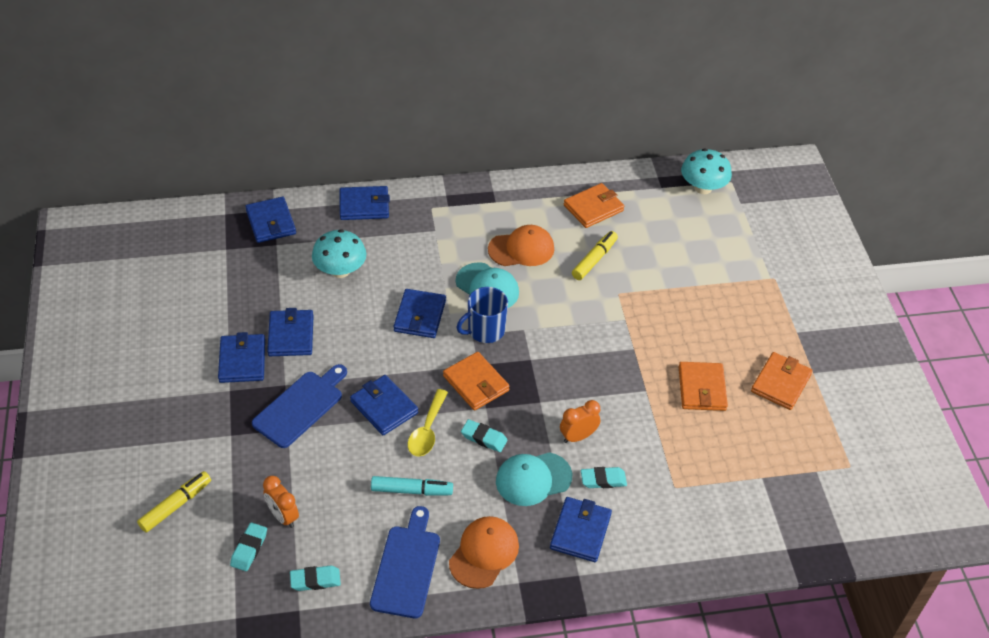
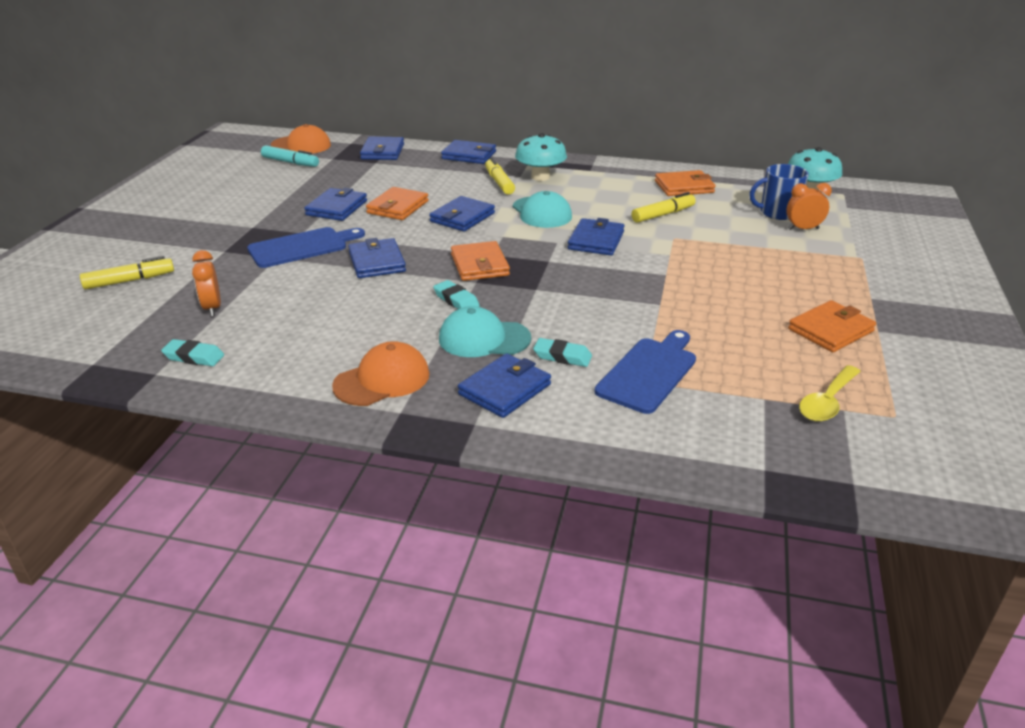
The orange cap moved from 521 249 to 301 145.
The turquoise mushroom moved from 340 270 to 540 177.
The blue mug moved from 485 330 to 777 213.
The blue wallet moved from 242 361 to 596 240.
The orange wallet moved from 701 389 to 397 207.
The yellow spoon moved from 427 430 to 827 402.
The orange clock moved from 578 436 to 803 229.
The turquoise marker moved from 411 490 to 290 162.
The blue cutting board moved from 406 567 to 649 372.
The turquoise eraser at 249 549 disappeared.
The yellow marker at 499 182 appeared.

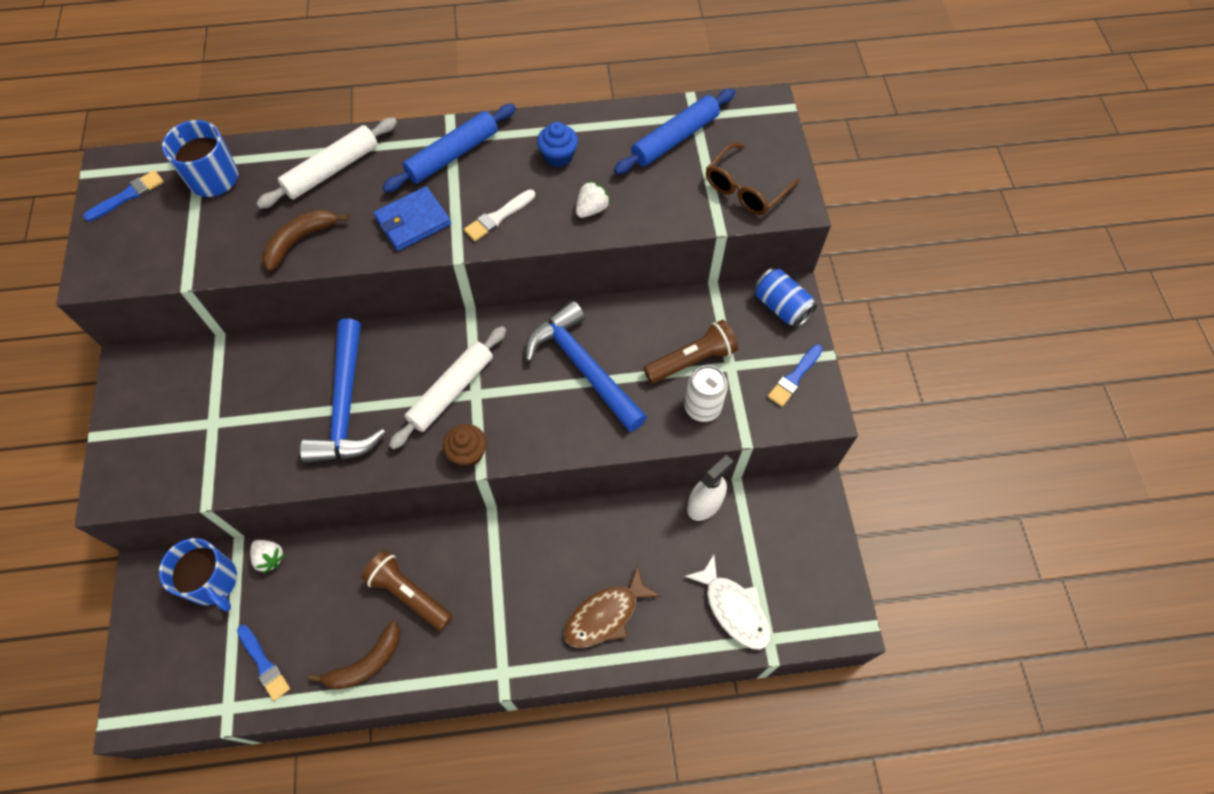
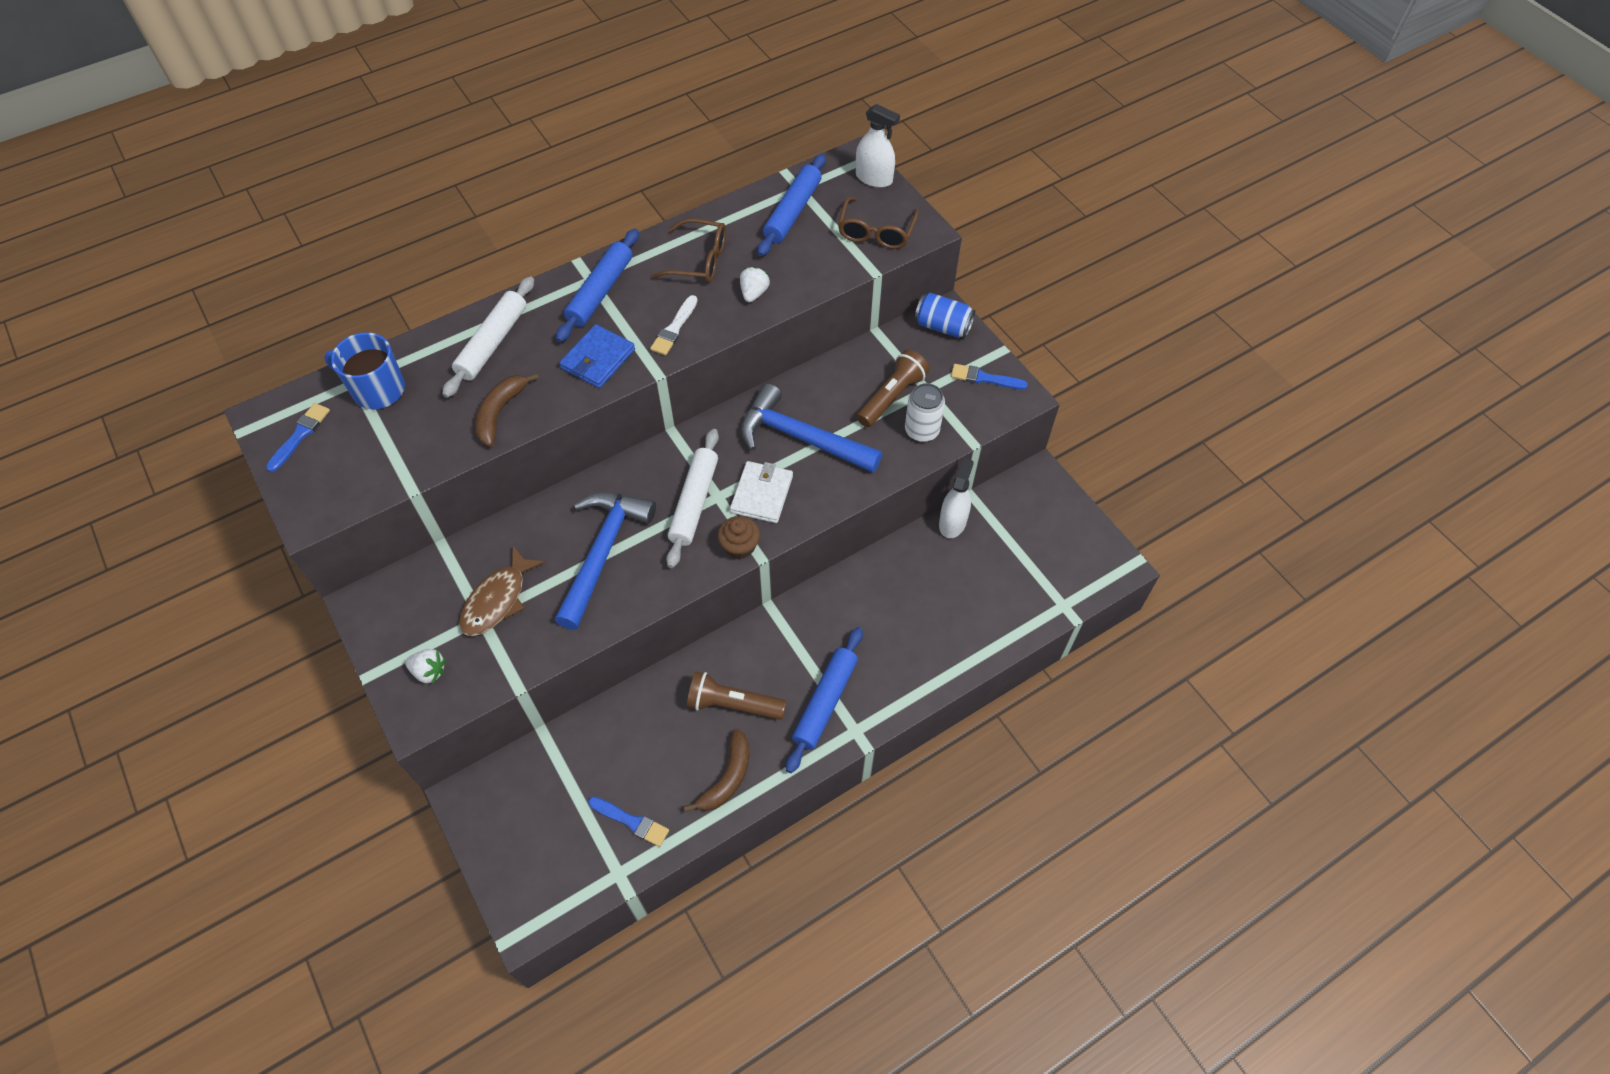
The blue cupcake at 558 156 was replaced by the brown glasses at 698 260.
The blue hammer at 346 405 turned 135 degrees counterclockwise.
The blue brush at 794 377 turned 90 degrees clockwise.
The blue mug at 213 582 disappeared.
The white strawberry moved from 270 558 to 429 671.
The white fish at 734 609 disappeared.
The brown fish moved from 605 615 to 498 600.
The white spray bottle at 874 178 appeared.
The white wallet at 762 494 appeared.
The blue rolling pin at 825 702 appeared.

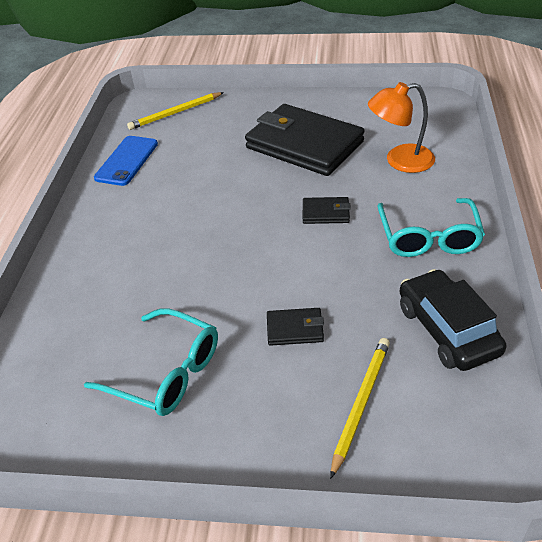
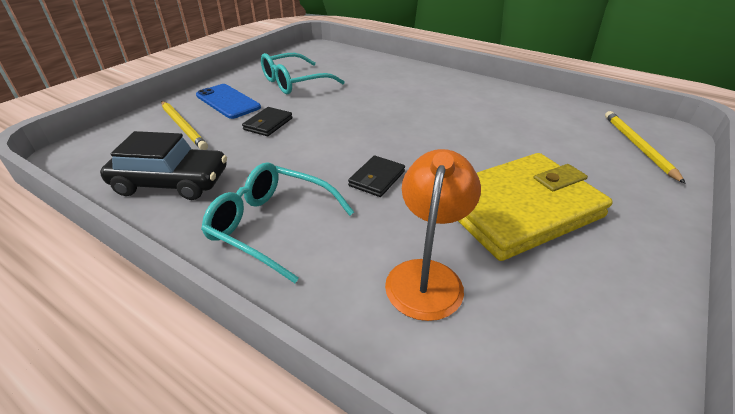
The black wallet at 304 145 became the yellow wallet at 519 209.
The blue phone moved from 127 161 to 228 101.

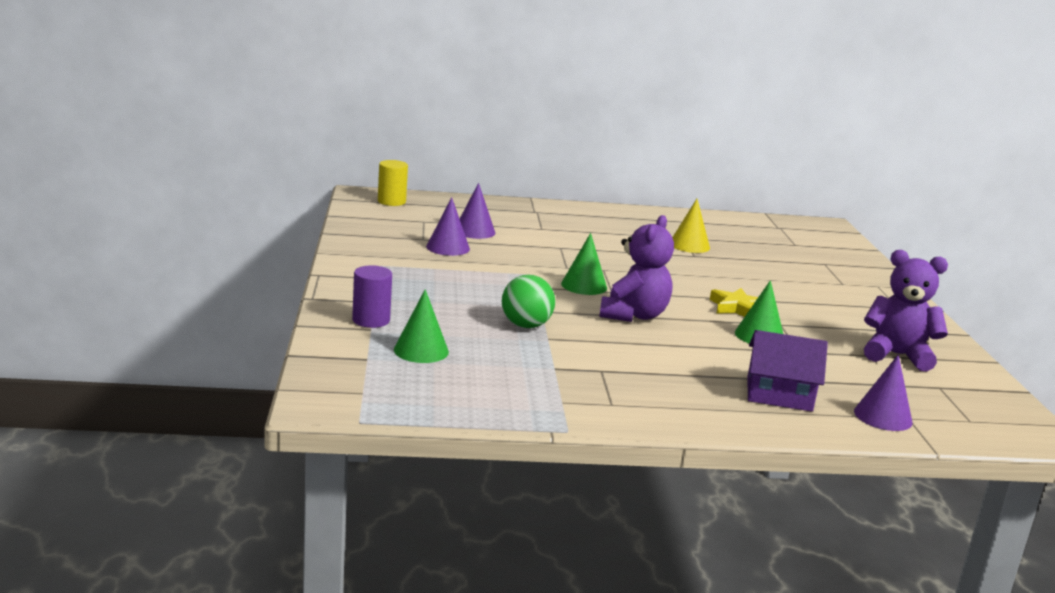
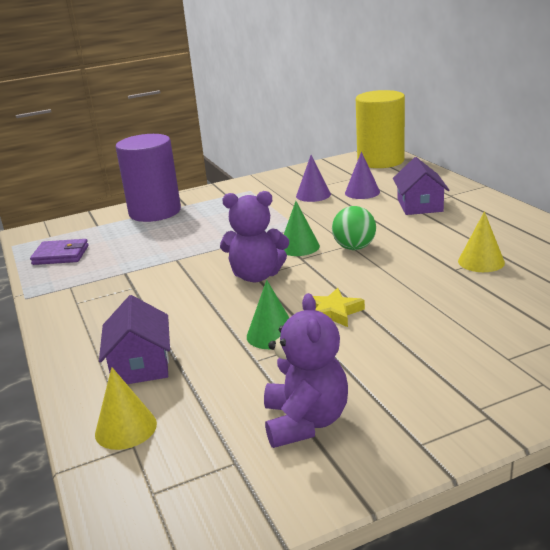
The yellow cylinder at 391 201 changed to 2.08 times the size.
The purple cylinder at 371 320 changed to 2.08 times the size.
The green ball moved from 526 326 to 354 248.
The green cone at 421 350 disappeared.
The purple cone at 883 416 became the yellow cone at 126 428.
The purple house at 419 205 appeared.
The purple wallet at 61 255 appeared.

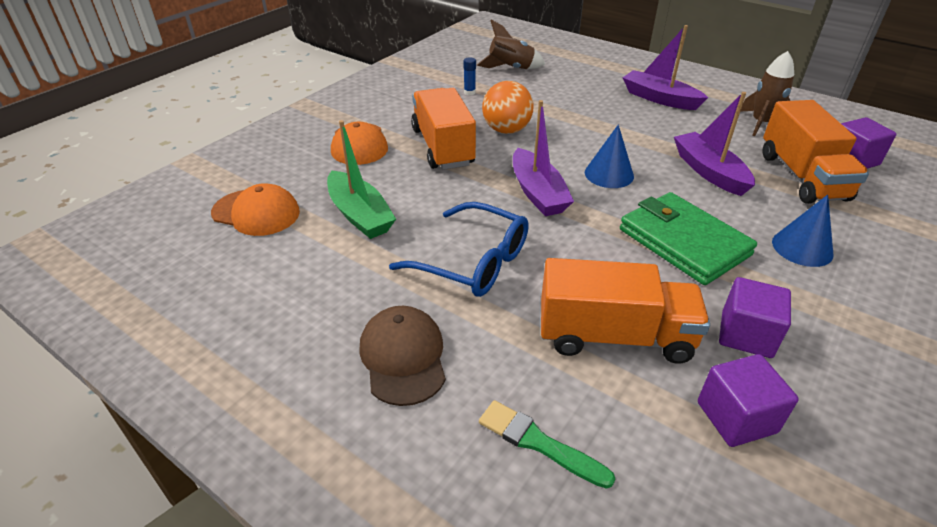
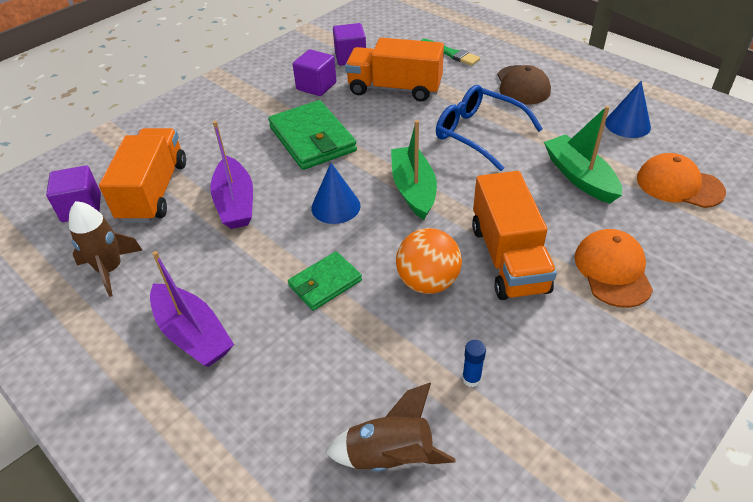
The purple boat at 538 193 became the green boat at 413 189.
The blue cone moved from 802 248 to 627 124.
The green wallet at 325 283 appeared.

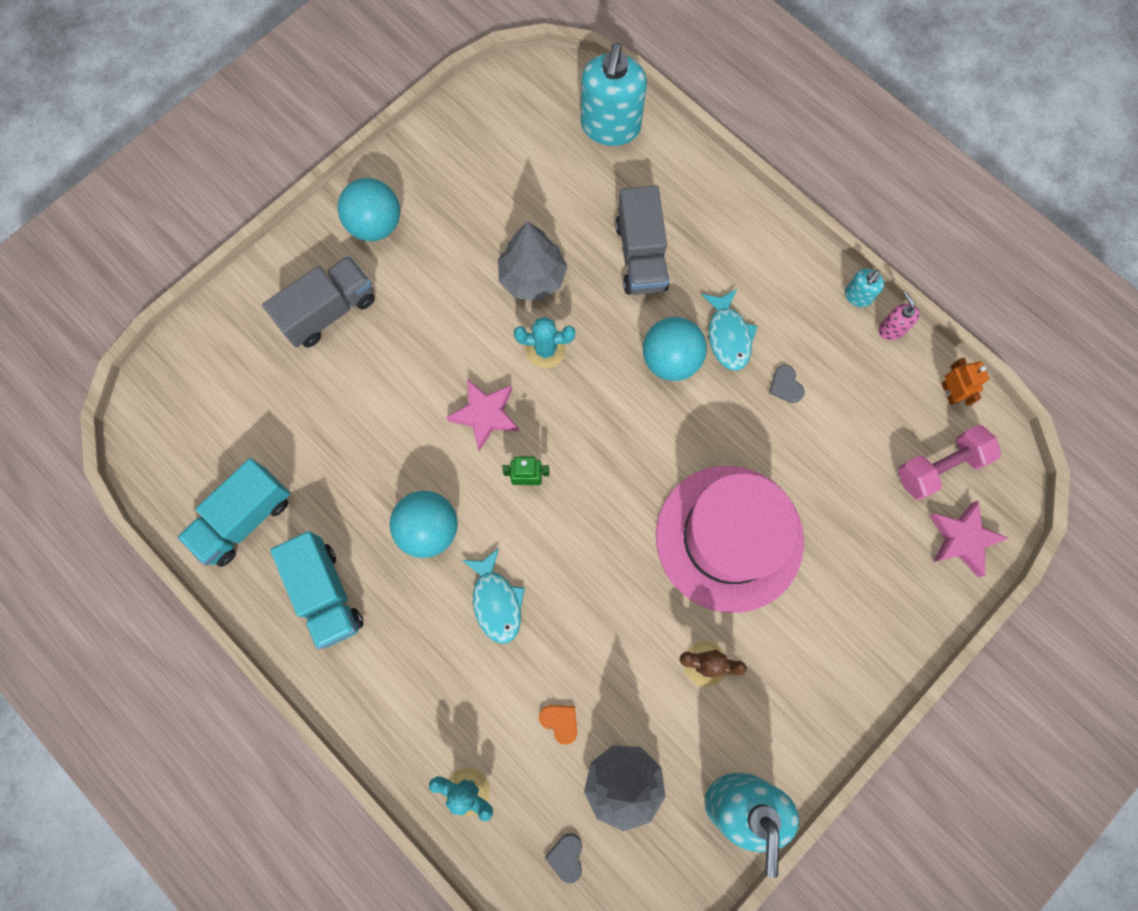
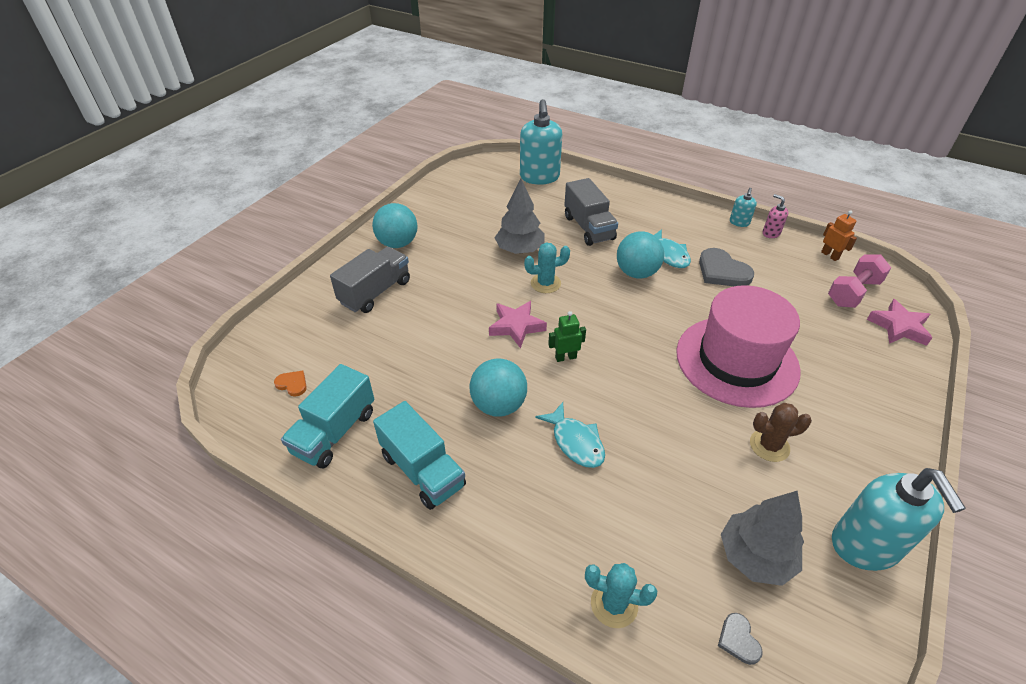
The grey heart at 785 385 changed to 1.98 times the size.
The orange heart moved from 560 722 to 292 384.

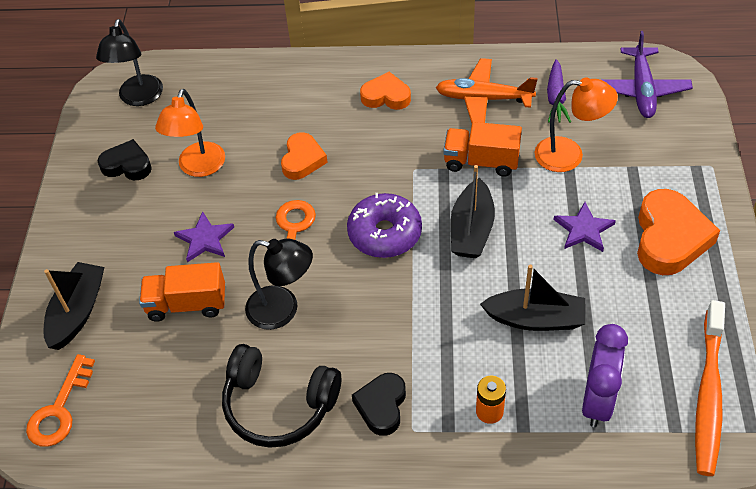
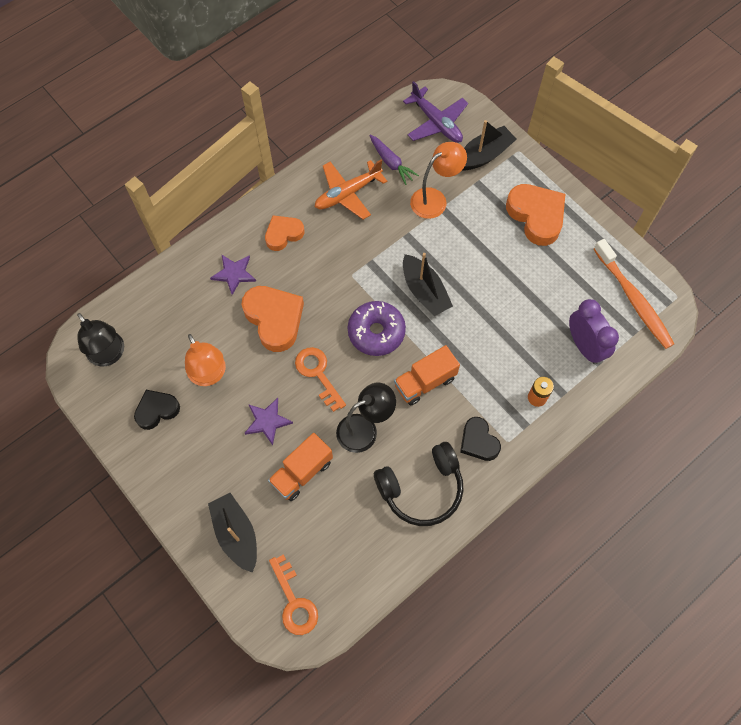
The orange truck moved from 481 162 to 425 382.
The orange heart at 302 160 changed to 1.63 times the size.
The purple star moved from 583 229 to 234 274.
The black boat moved from 535 319 to 484 155.

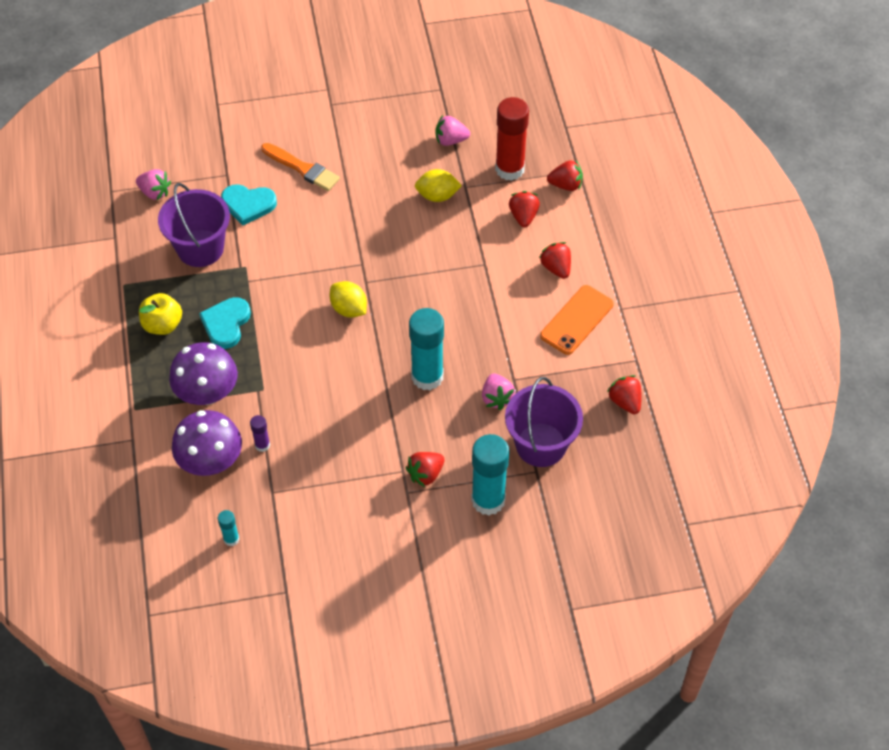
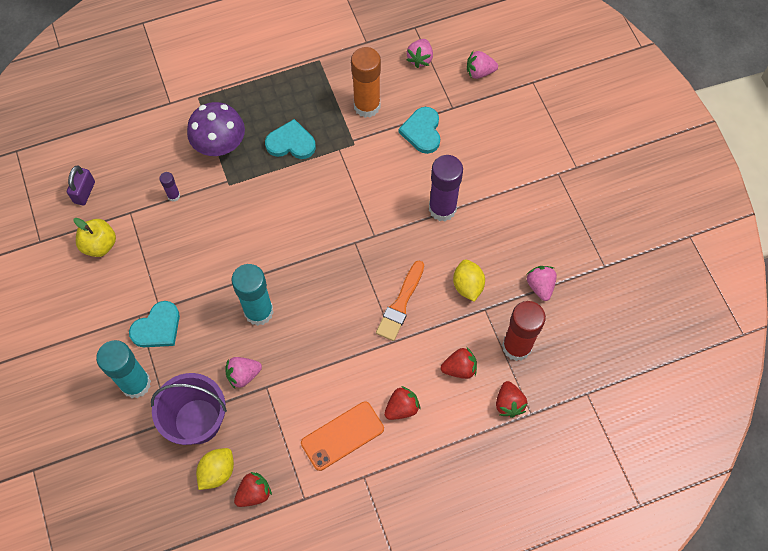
The orange brush moved from 302 168 to 400 304.
The purple bucket at 200 248 was replaced by the orange glue stick at 367 106.
The yellow lemon moved from 349 309 to 217 472.
The orange phone at 577 320 turned 60 degrees counterclockwise.
The yellow apple moved from 162 325 to 99 245.
The purple mushroom at 211 461 disappeared.
The red strawberry at 425 474 was replaced by the turquoise heart at 157 327.
The turquoise glue stick at 231 539 was replaced by the purple padlock at 84 192.
The pink strawberry at 479 72 appeared.
The purple glue stick at 442 208 appeared.

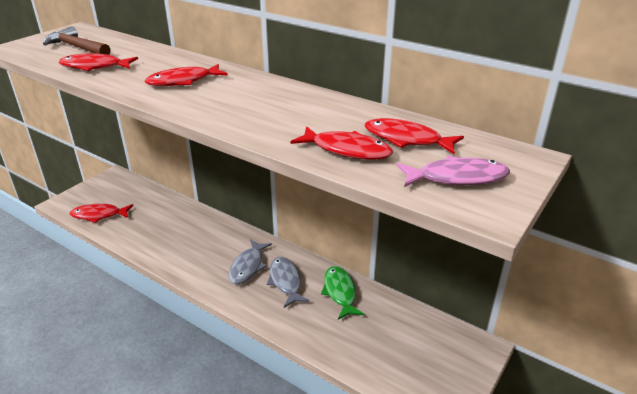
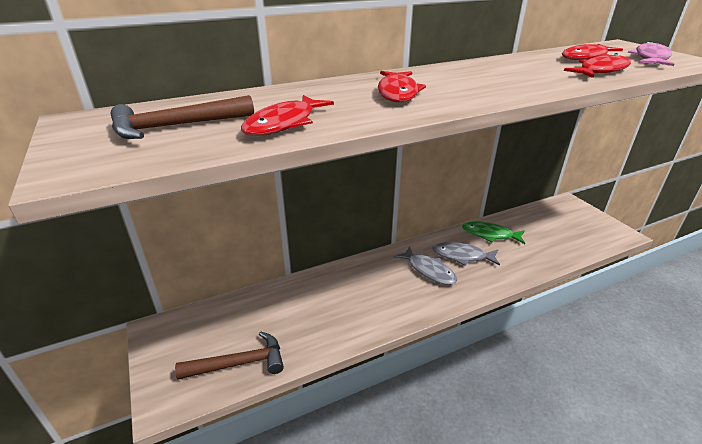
The red fish at 99 215 was replaced by the brown hammer at 239 363.

